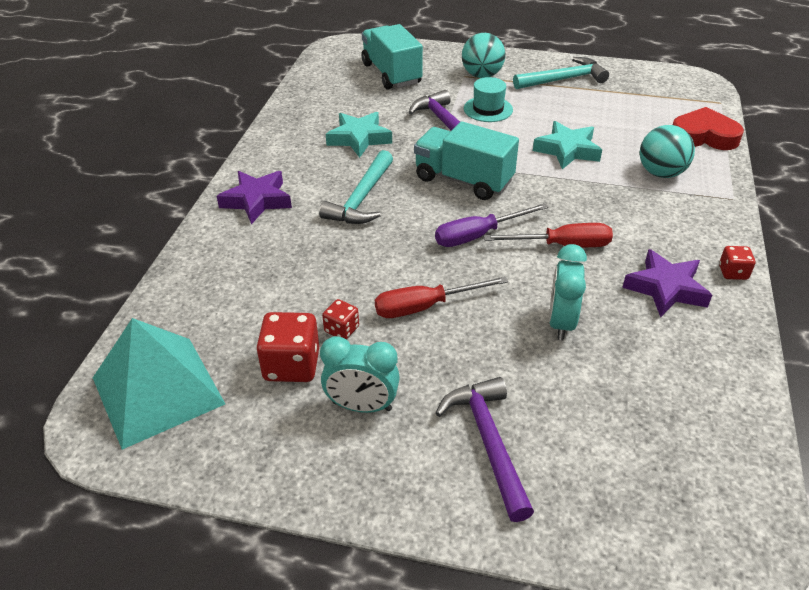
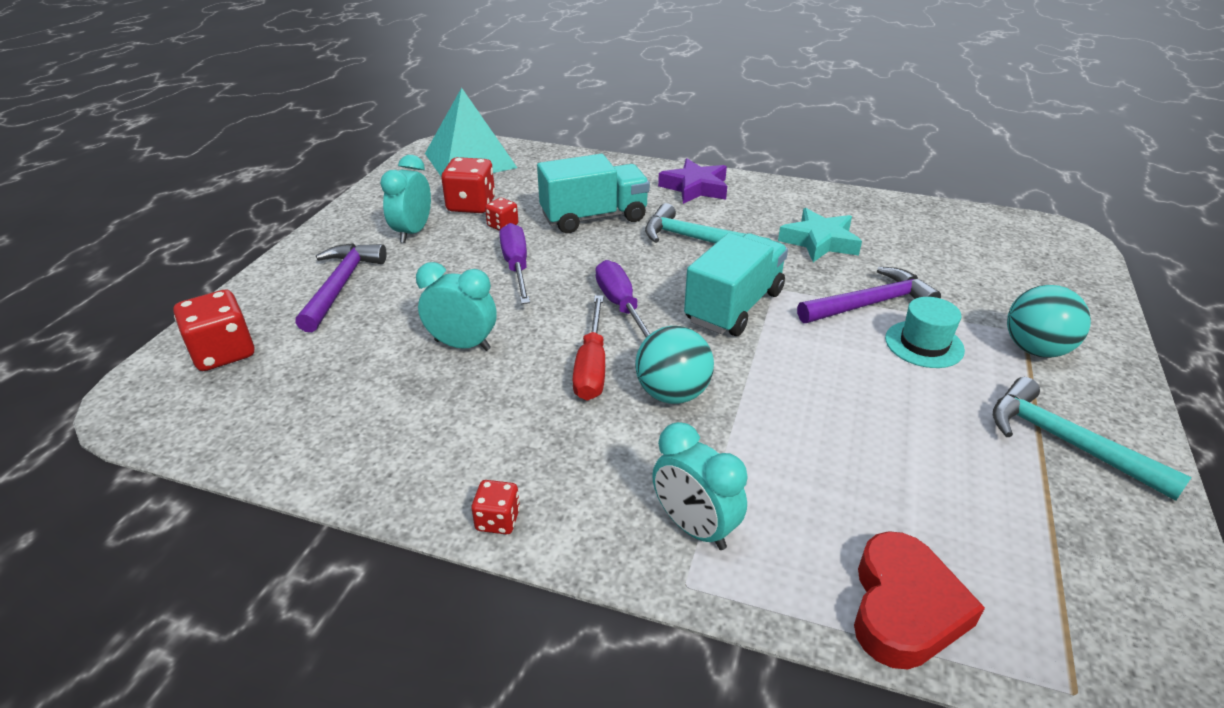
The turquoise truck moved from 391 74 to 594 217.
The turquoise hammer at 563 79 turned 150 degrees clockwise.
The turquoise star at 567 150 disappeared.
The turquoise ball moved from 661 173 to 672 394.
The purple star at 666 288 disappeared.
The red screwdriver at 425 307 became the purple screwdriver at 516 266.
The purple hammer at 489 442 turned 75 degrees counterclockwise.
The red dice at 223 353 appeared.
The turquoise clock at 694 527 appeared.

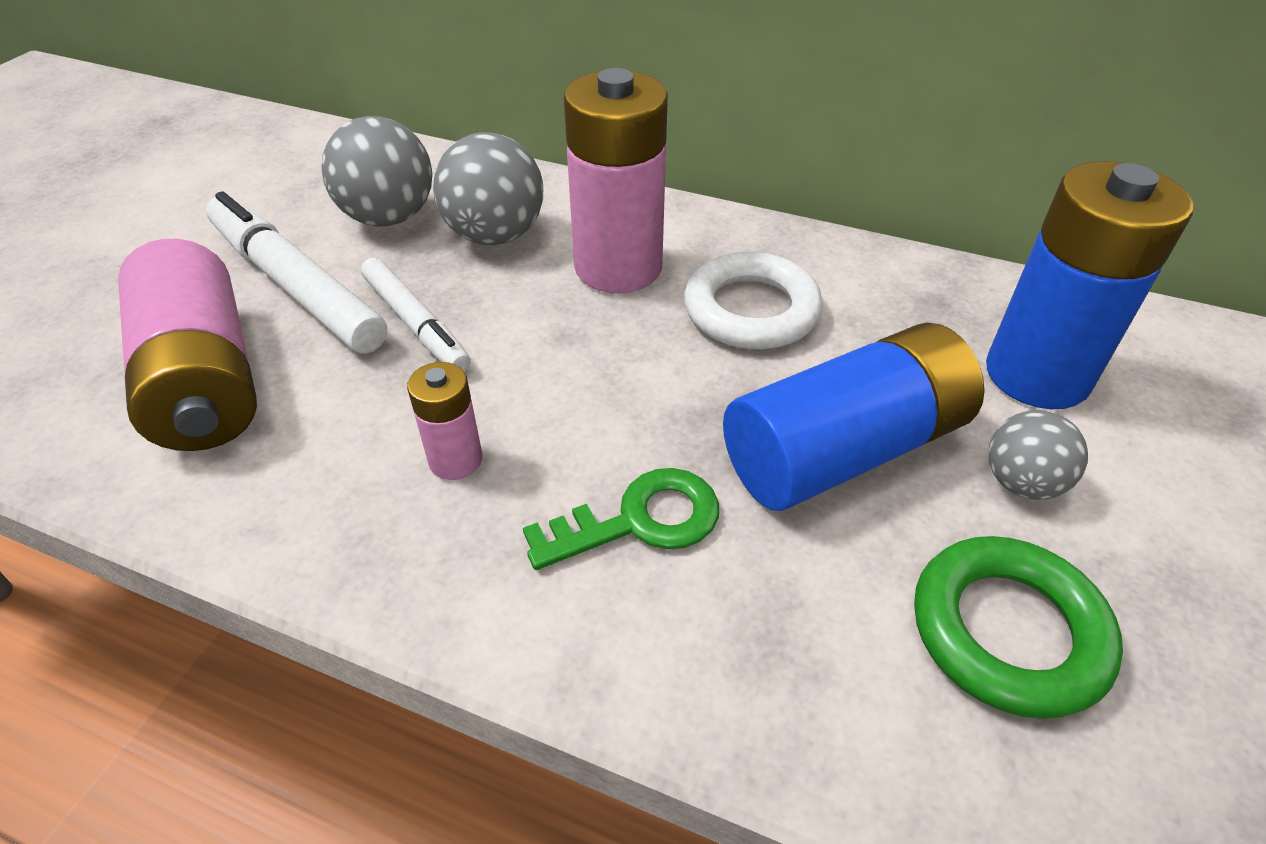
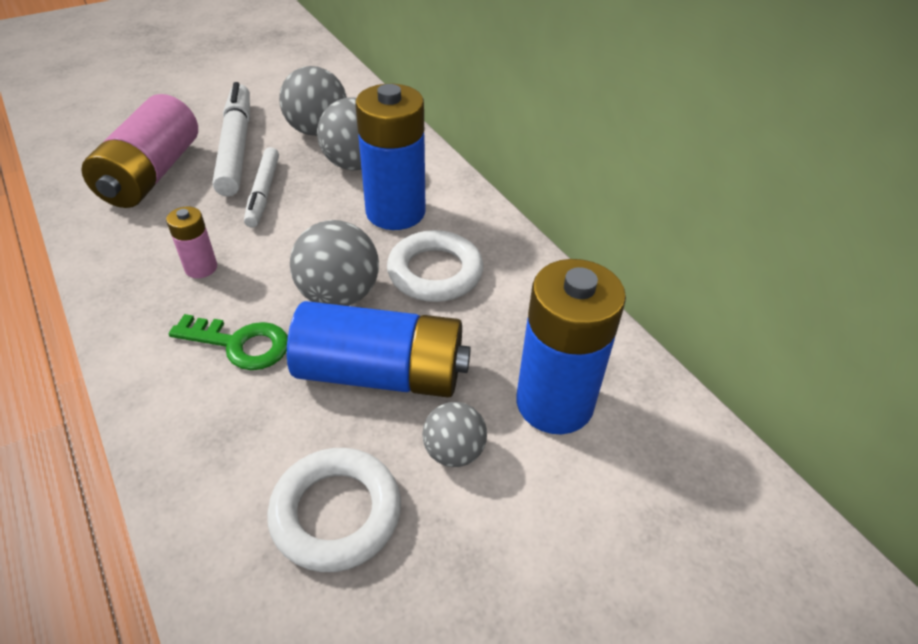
The pink battery at 618 267 became the blue battery at 395 212.
The green ring at 1008 631 became the white ring at 336 513.
The grey ball at 339 295 appeared.

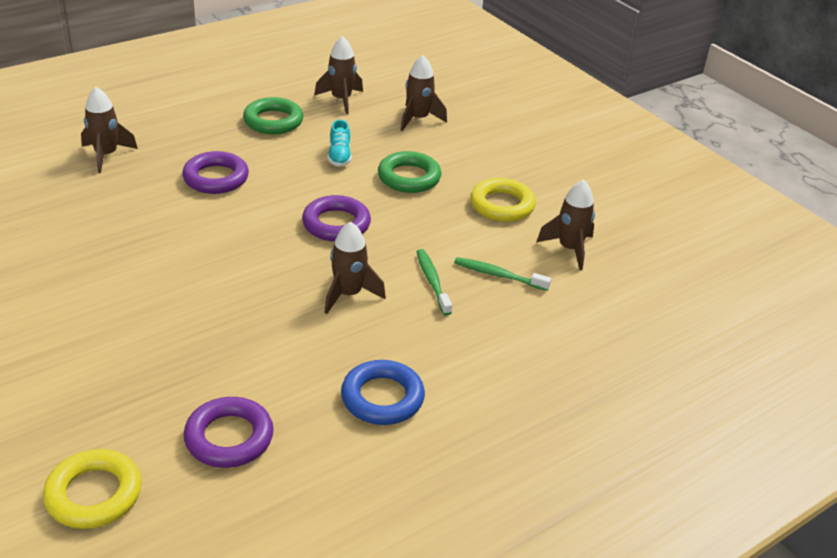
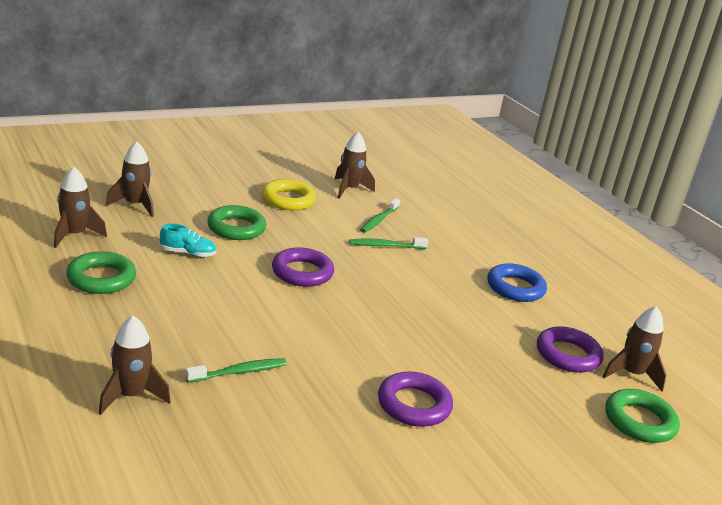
The purple ring moved from 216 178 to 414 405.
The brown rocket moved from 349 294 to 631 374.
The yellow ring at 94 494 became the green ring at 639 421.
The green toothbrush at 239 372 appeared.

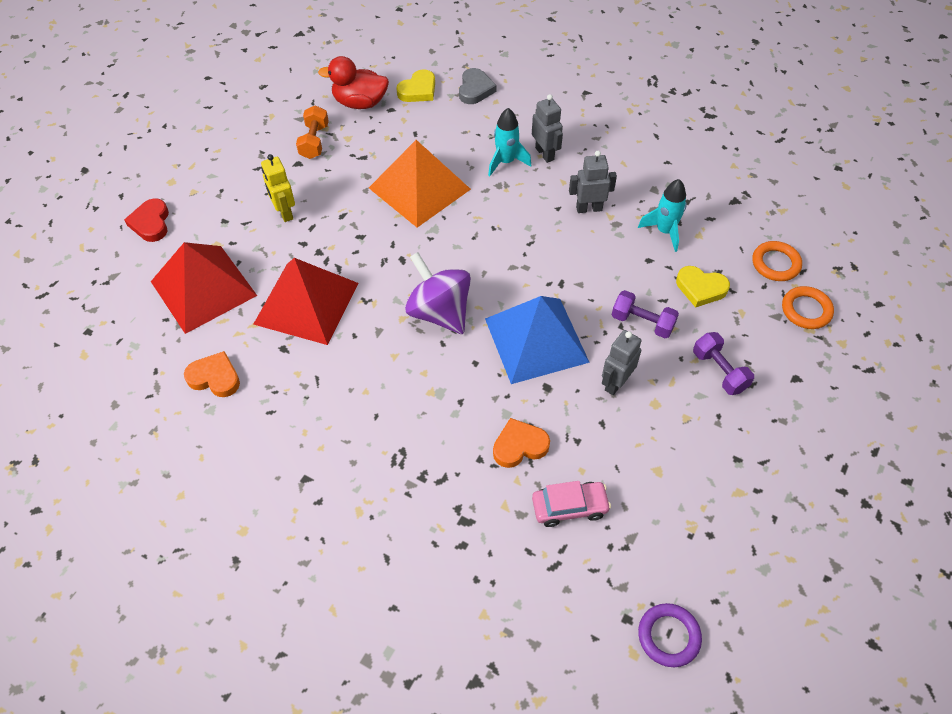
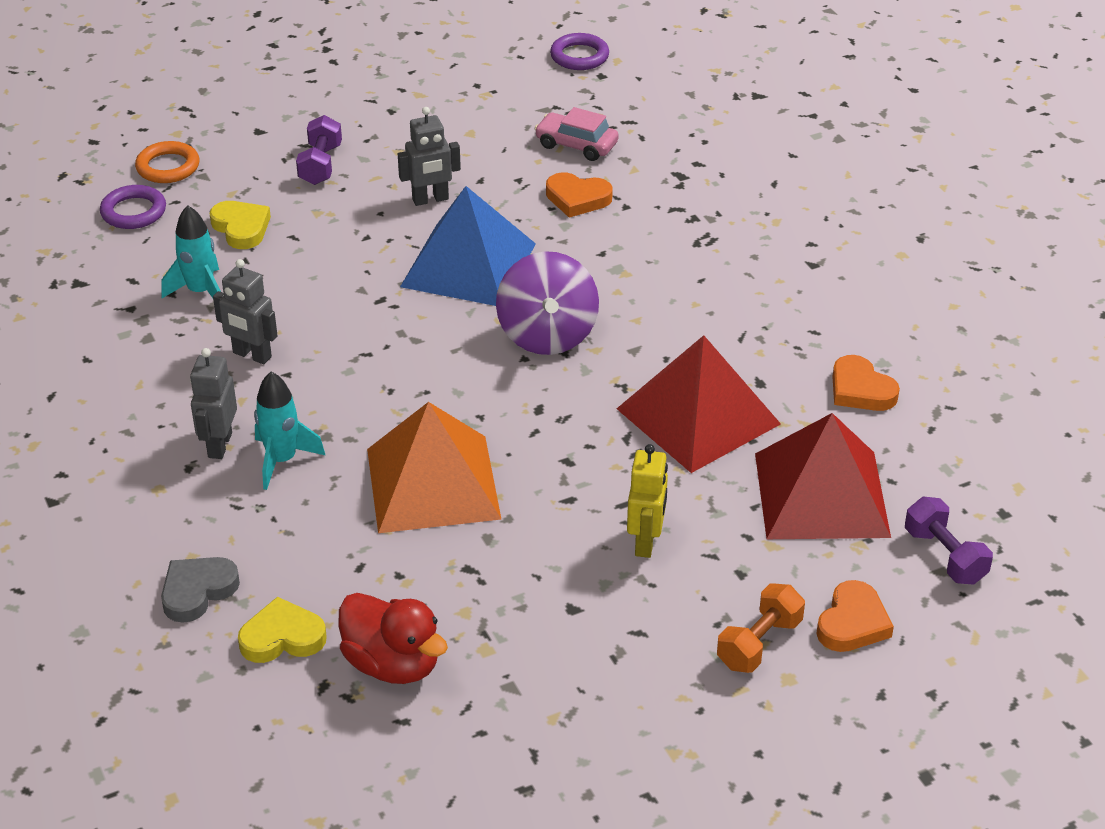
The orange dumbbell moved from 314 141 to 759 643.
The red heart at 151 223 became the orange heart at 852 623.
The orange ring at 775 264 became the purple ring at 133 212.
The purple dumbbell moved from 642 322 to 945 556.

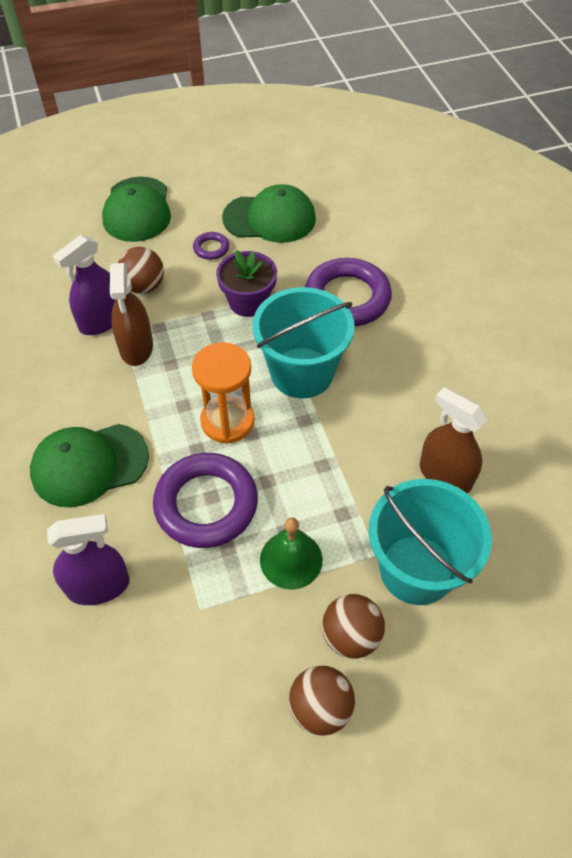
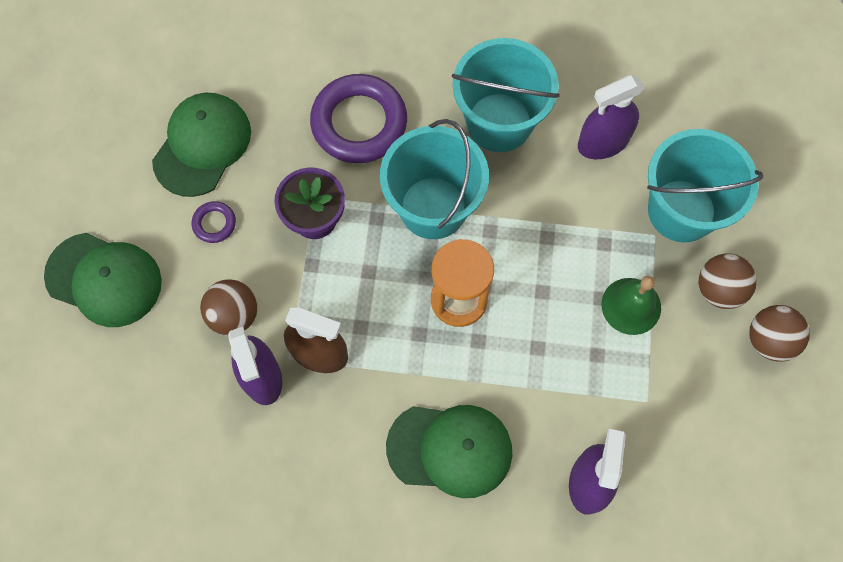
The brown spray bottle at 445 475 became the purple spray bottle at 603 142.
The green cap at 89 465 turned 90 degrees counterclockwise.
The purple ring at 206 504 disappeared.
The turquoise bucket at 499 122 appeared.

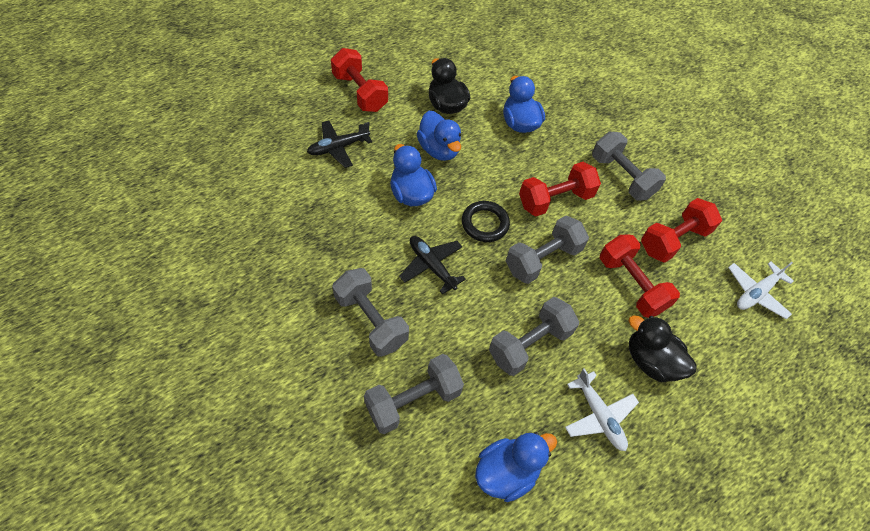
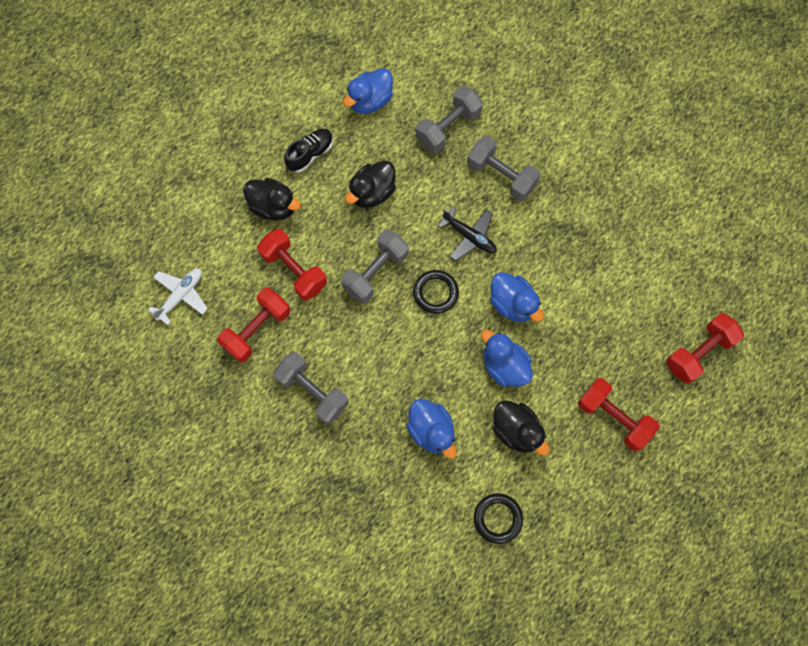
The black plane at 338 148 disappeared.
The red dumbbell moved from 555 200 to 698 352.
The grey dumbbell at 529 344 was replaced by the black duck at 372 193.
The white plane at 599 416 was replaced by the black shoe at 310 154.
The black ring at 497 518 appeared.

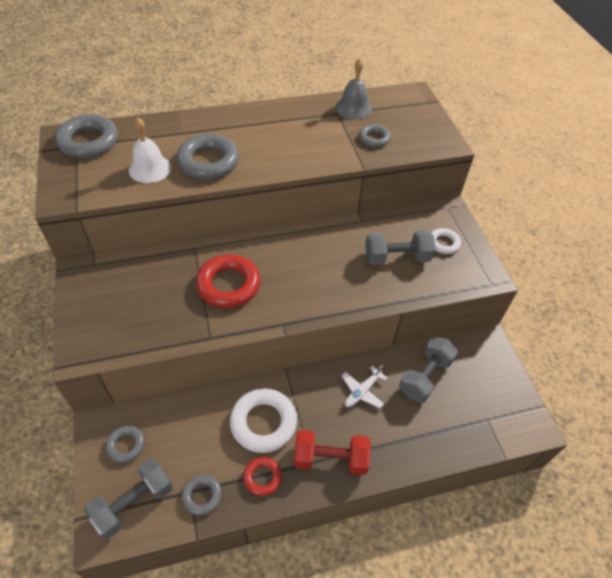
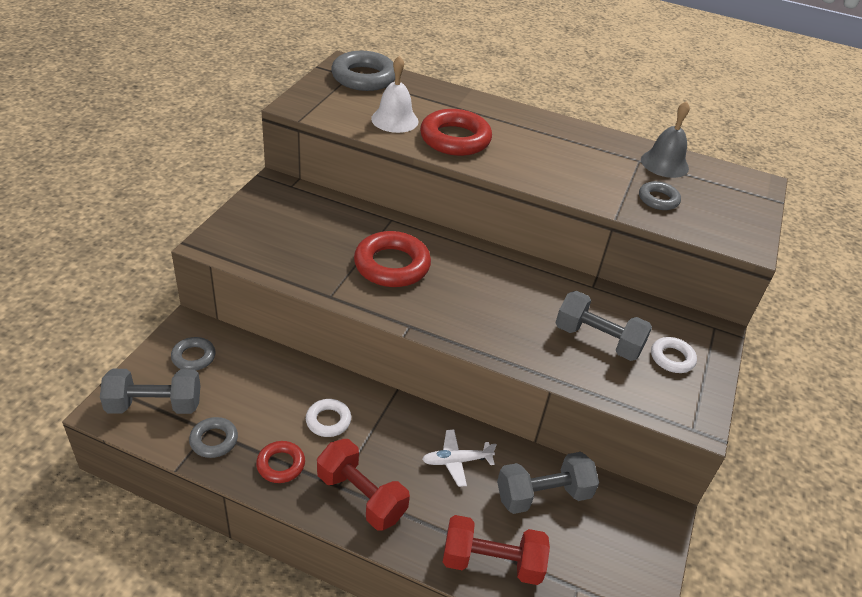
The grey ring at 208 162 became the red ring at 455 139.
The white ring at 263 423 changed to 0.55 times the size.
The red dumbbell at 492 562 appeared.

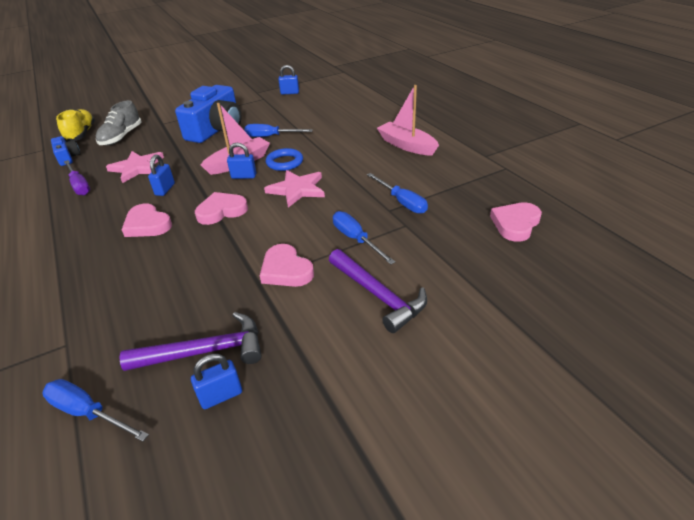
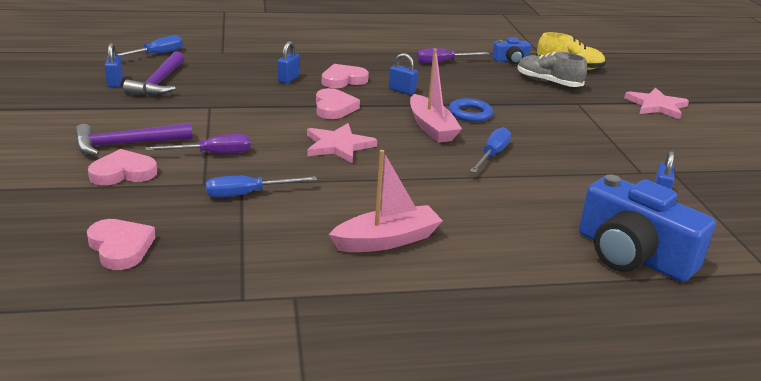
The blue camera moved from 216 129 to 632 255.
The blue padlock moved from 244 176 to 288 79.
The blue ring moved from 284 162 to 470 114.
The pink star moved from 137 168 to 656 106.
The blue screwdriver at 356 239 became the purple screwdriver at 212 154.
The pink heart moved from 286 270 to 123 172.

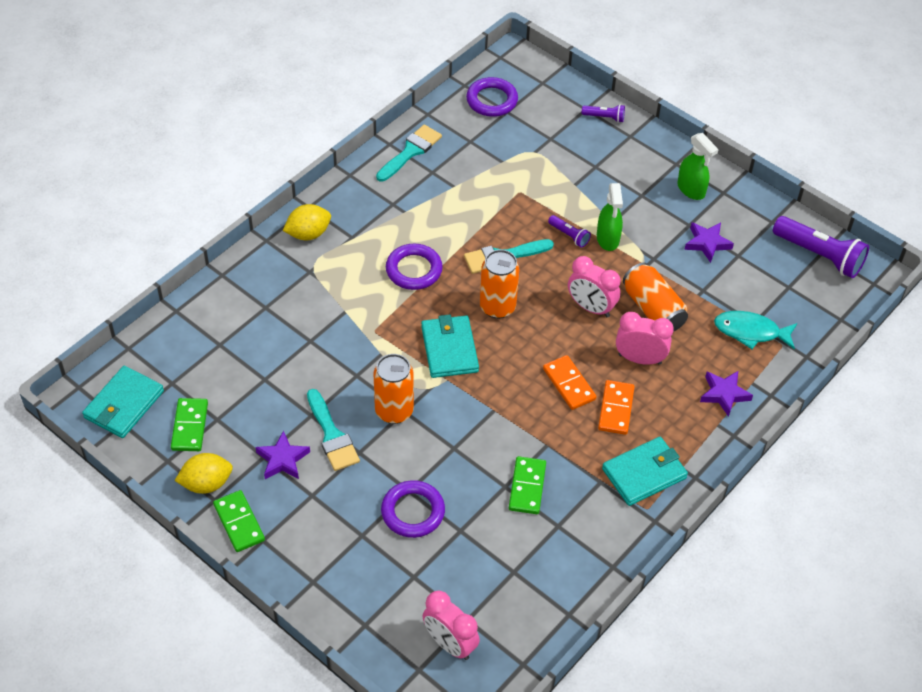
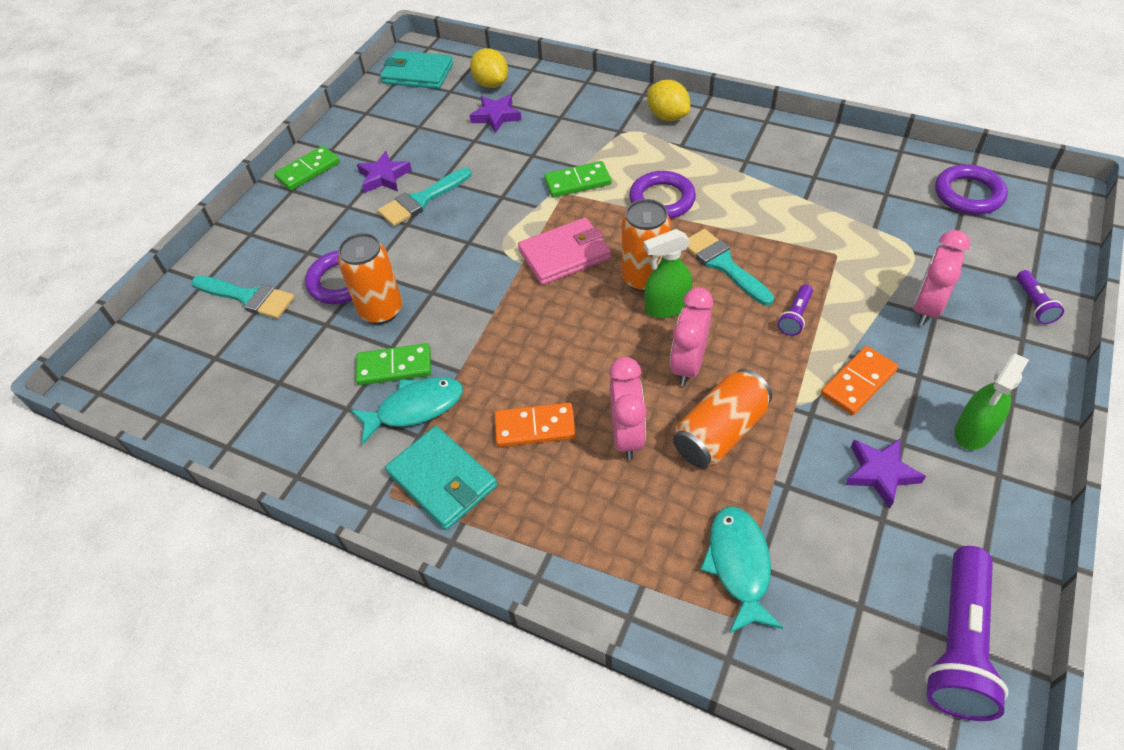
The turquoise brush moved from 410 152 to 248 297.
The green spray bottle moved from 608 239 to 666 307.
The turquoise wallet at 449 349 became the pink wallet at 564 254.
The orange can moved from 394 411 to 381 310.
The orange domino moved from 569 384 to 858 382.
The purple star moved from 724 394 to 496 116.
The green domino moved from 189 426 to 577 182.
The yellow lemon moved from 206 484 to 491 84.
The pink clock moved from 450 643 to 926 307.
The turquoise fish at 415 408 appeared.

